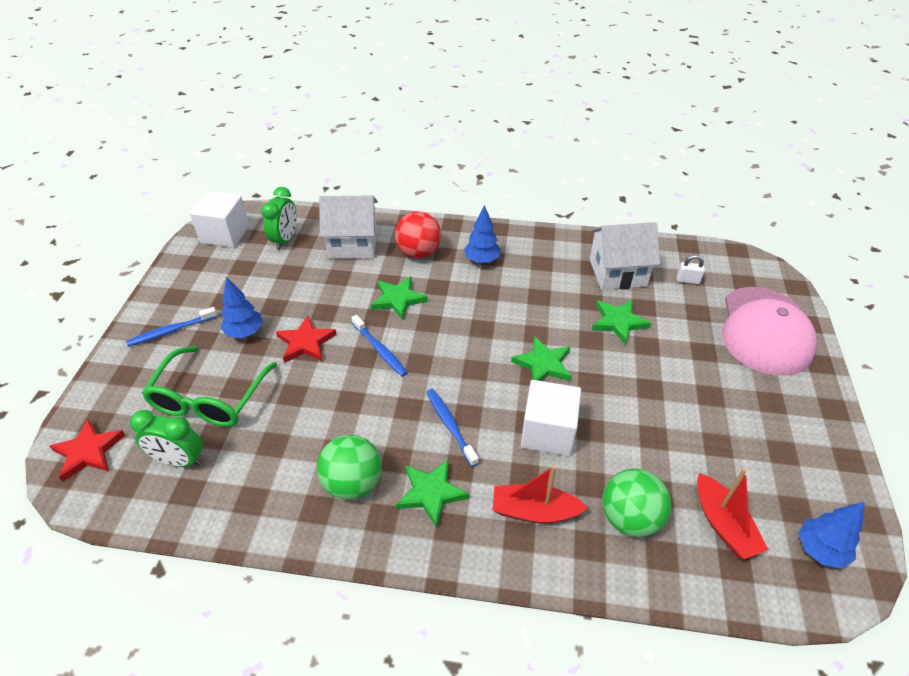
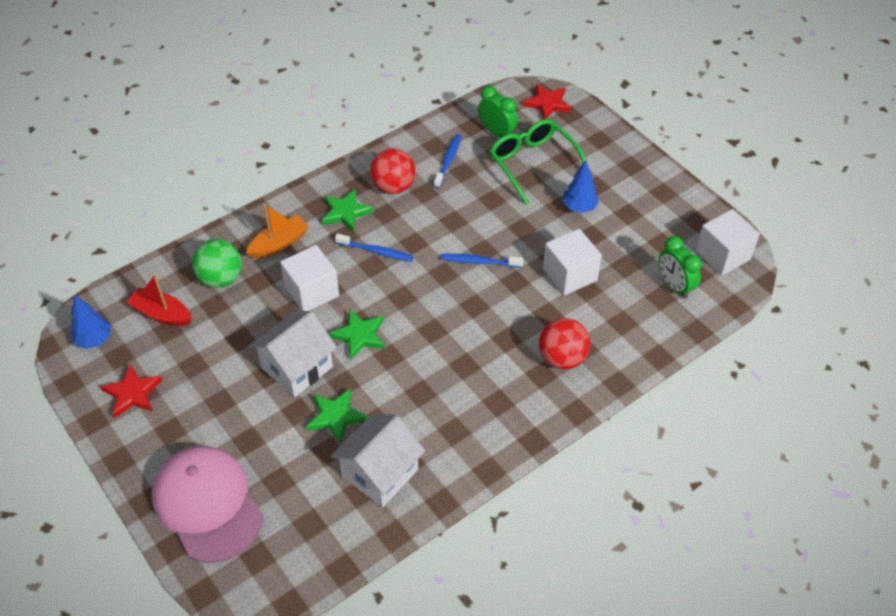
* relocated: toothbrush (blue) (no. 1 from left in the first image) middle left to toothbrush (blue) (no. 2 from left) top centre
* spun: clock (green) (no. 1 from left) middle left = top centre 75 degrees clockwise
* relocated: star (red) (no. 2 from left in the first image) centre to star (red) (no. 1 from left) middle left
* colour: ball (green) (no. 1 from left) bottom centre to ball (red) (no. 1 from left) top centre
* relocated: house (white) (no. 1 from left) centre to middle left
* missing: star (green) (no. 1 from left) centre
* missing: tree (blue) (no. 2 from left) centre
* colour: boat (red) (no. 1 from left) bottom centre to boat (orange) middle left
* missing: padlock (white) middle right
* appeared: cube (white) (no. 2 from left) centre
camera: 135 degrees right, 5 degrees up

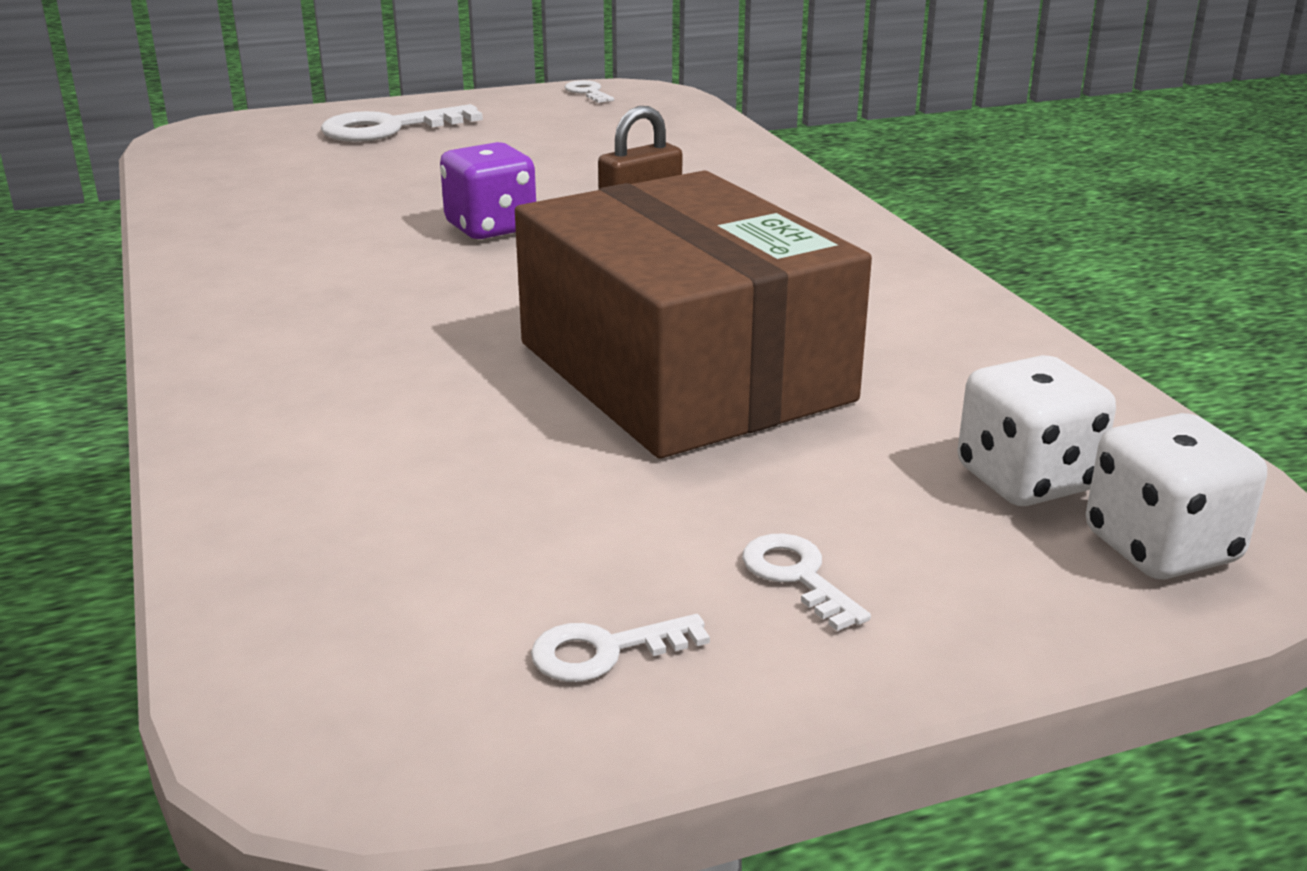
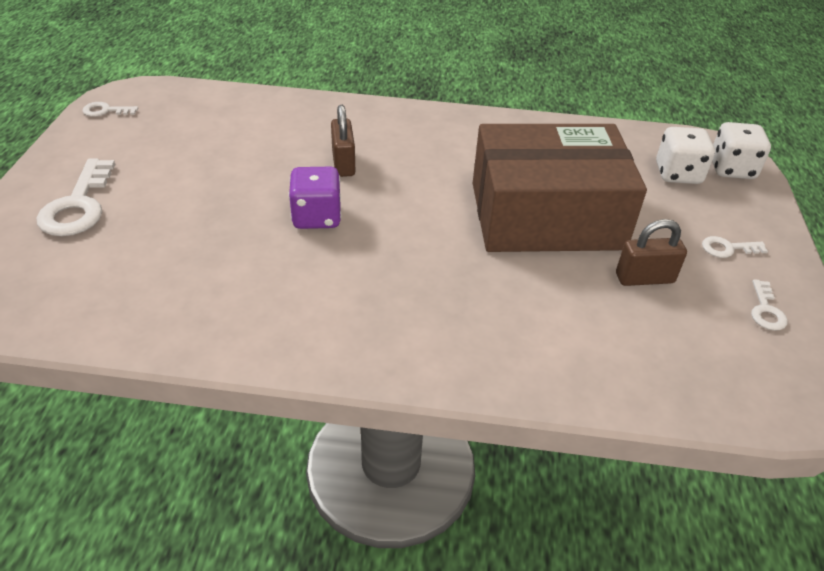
* appeared: padlock (brown) (no. 2 from left) middle right
camera: 65 degrees left, 15 degrees up

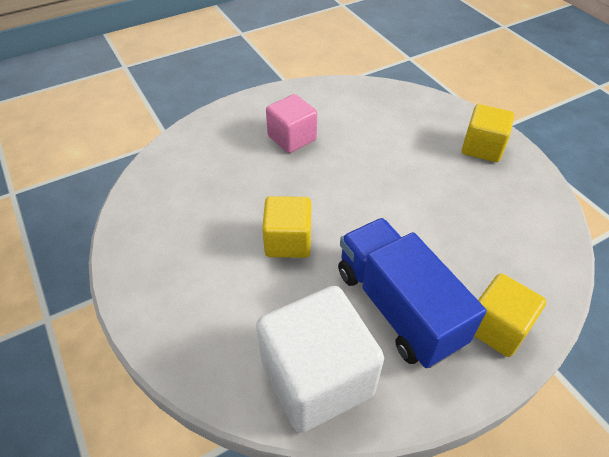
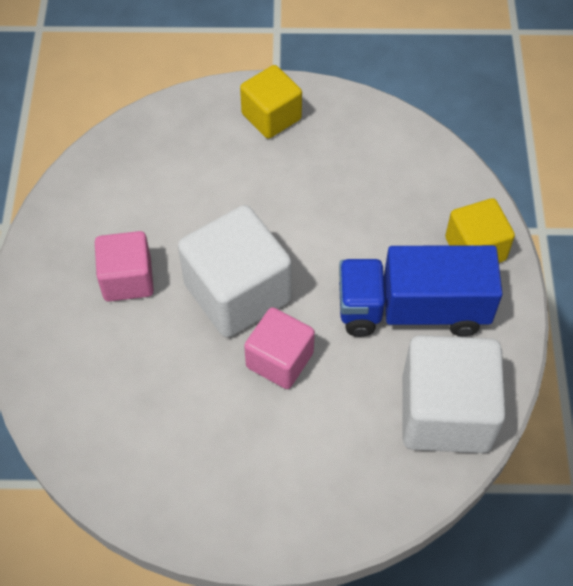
* colour: cube (yellow) (no. 1 from left) centre to cube (pink) (no. 2 from left) centre
* appeared: cube (white) (no. 1 from left) centre
camera: 60 degrees left, 10 degrees up

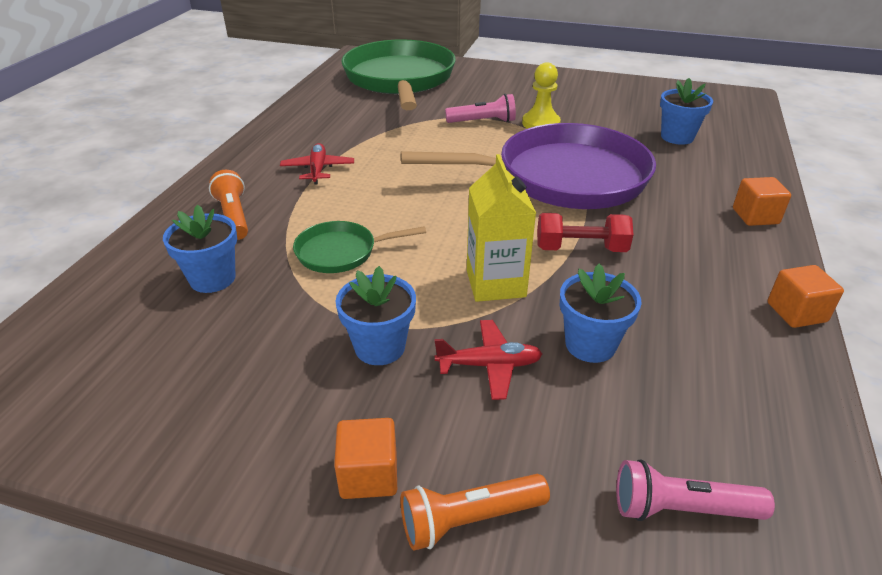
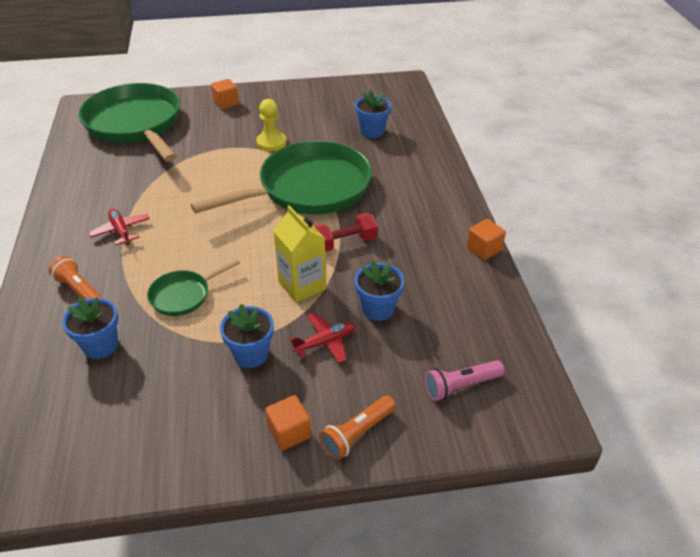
* colour: pan (purple) top centre to pan (green) (no. 3 from left) top centre
* missing: flashlight (pink) (no. 1 from left) top centre
* relocated: cube (orange) (no. 2 from left in the first image) middle right to cube (orange) (no. 1 from left) top left
camera: 25 degrees left, 5 degrees up

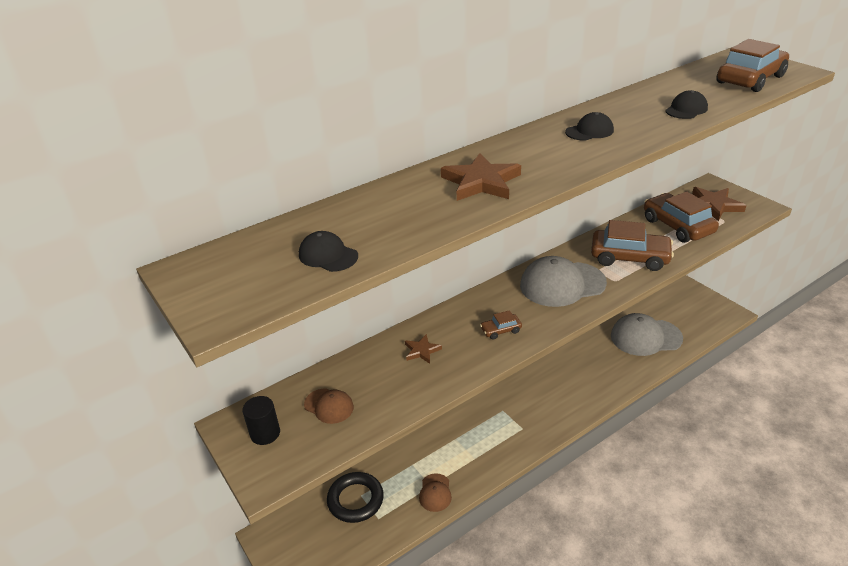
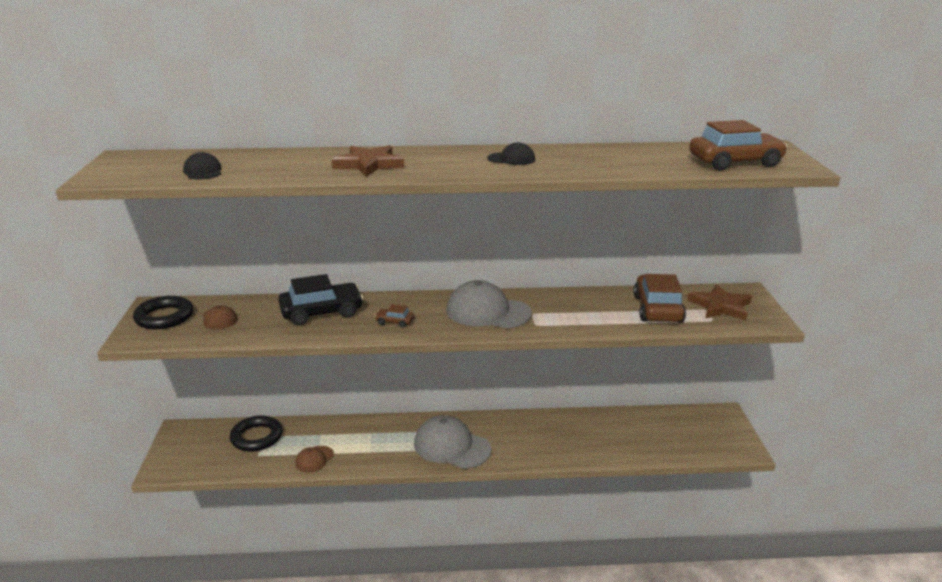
* exchanged: cylinder (black) bottom left to ring (black) (no. 1 from left) middle left
* exchanged: star (brown) (no. 1 from left) centre to car (black) centre
* missing: car (brown) (no. 2 from left) middle right
* relocated: cap (grey) (no. 2 from left in the first image) middle right to cap (grey) (no. 1 from left) bottom centre
* missing: cap (black) (no. 3 from left) top right
camera: 30 degrees right, 10 degrees down

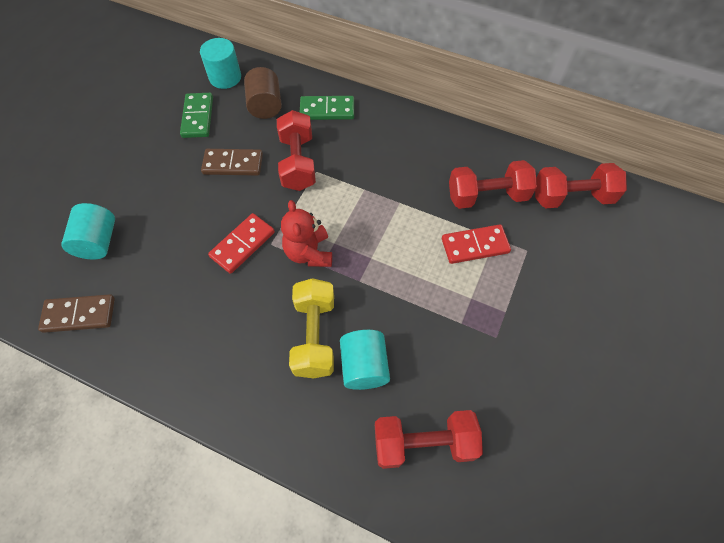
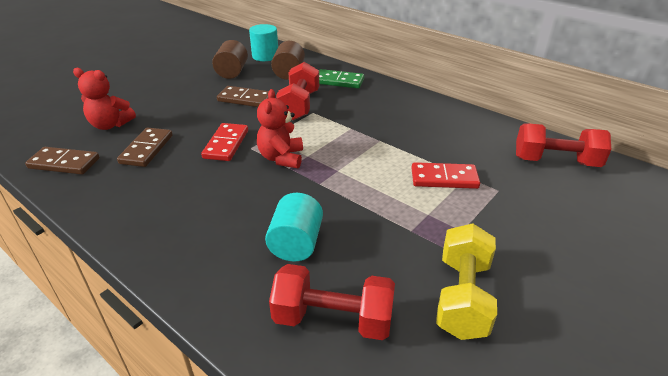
* exchanged: cylinder (turquoise) (no. 1 from left) middle left to teddy bear (red) (no. 1 from left) top left
* exchanged: domino (green) (no. 1 from left) top left to cylinder (brown) (no. 1 from left) top centre
* spun: domino (red) (no. 1 from left) middle left = centre 45 degrees counterclockwise
* relocated: dumbbell (yellow) centre to bottom right
* missing: dumbbell (red) (no. 3 from left) middle right
* appeared: domino (brown) (no. 2 from left) middle left
camera: 15 degrees right, 25 degrees down

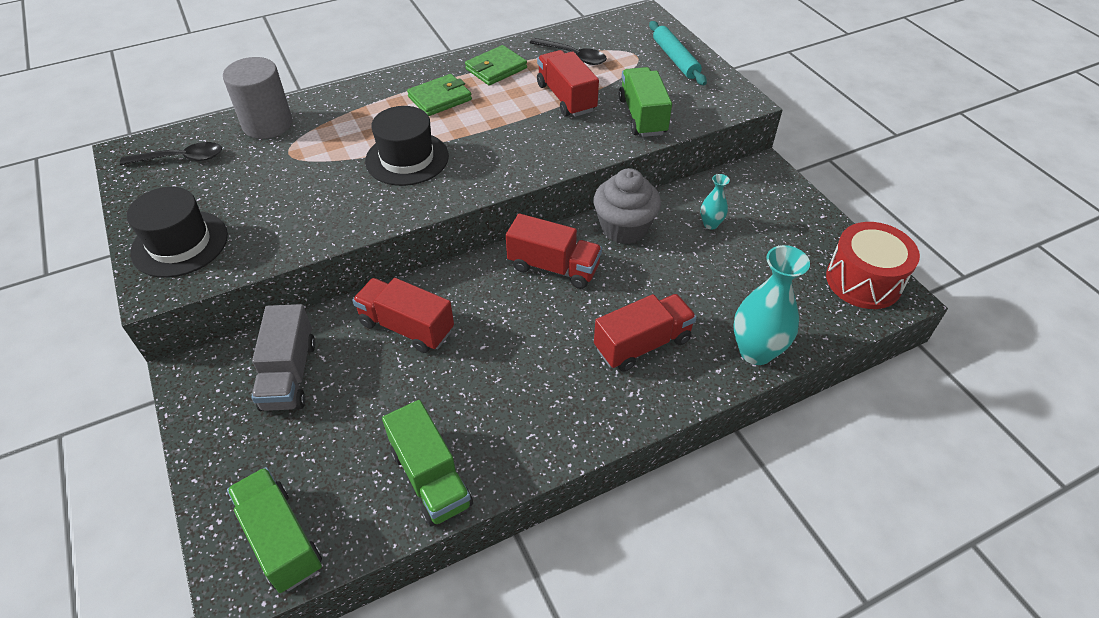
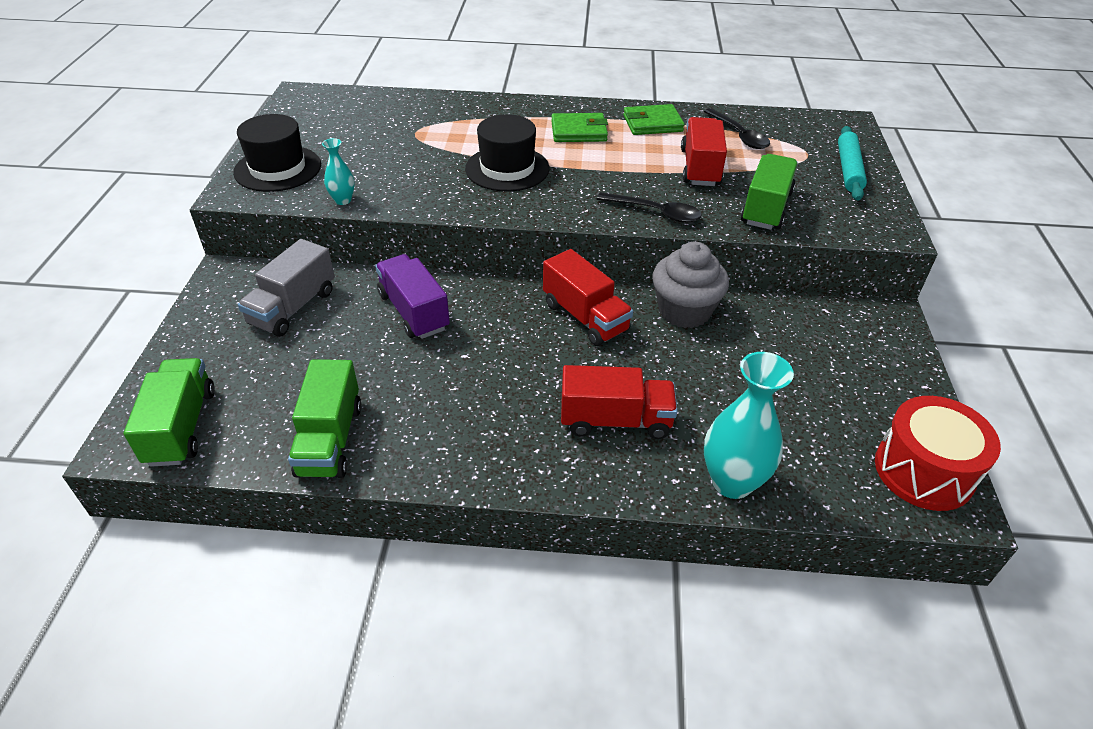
* relocated: spoon (black) (no. 1 from left) top left to top centre
* missing: cylinder (grey) top left
* colour: truck (red) (no. 1 from left) centre to truck (purple) centre
* relocated: vase (turquoise) (no. 1 from left) top centre to top left
camera: 30 degrees right, 5 degrees down

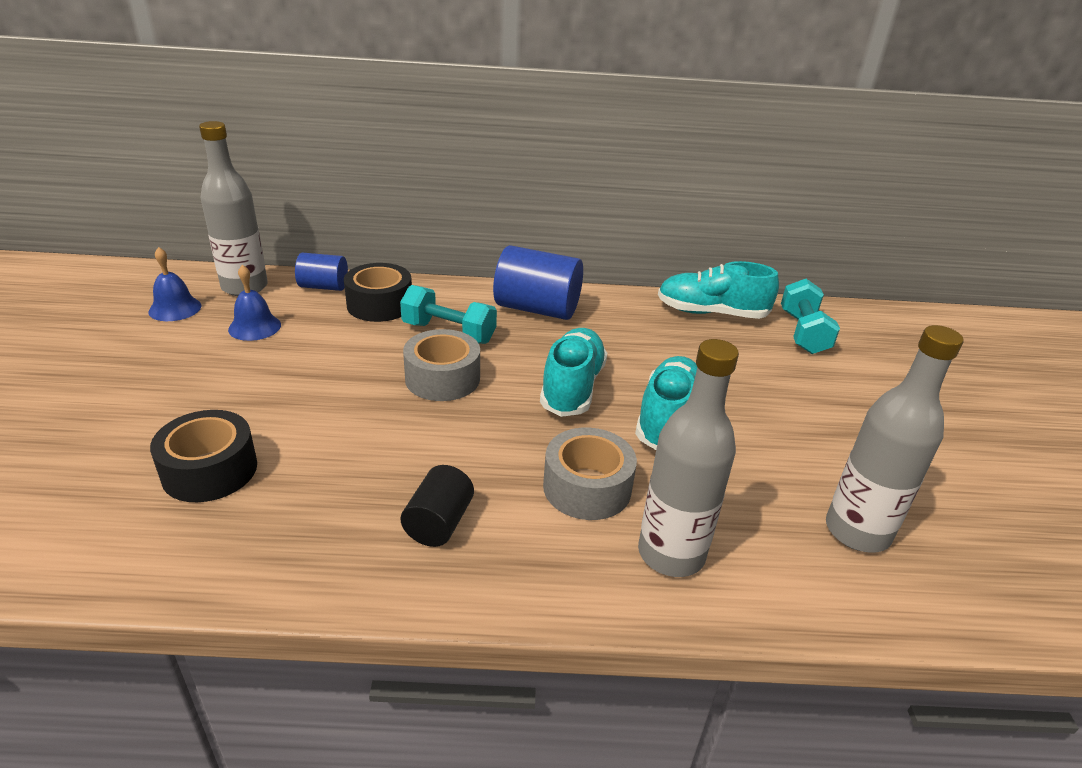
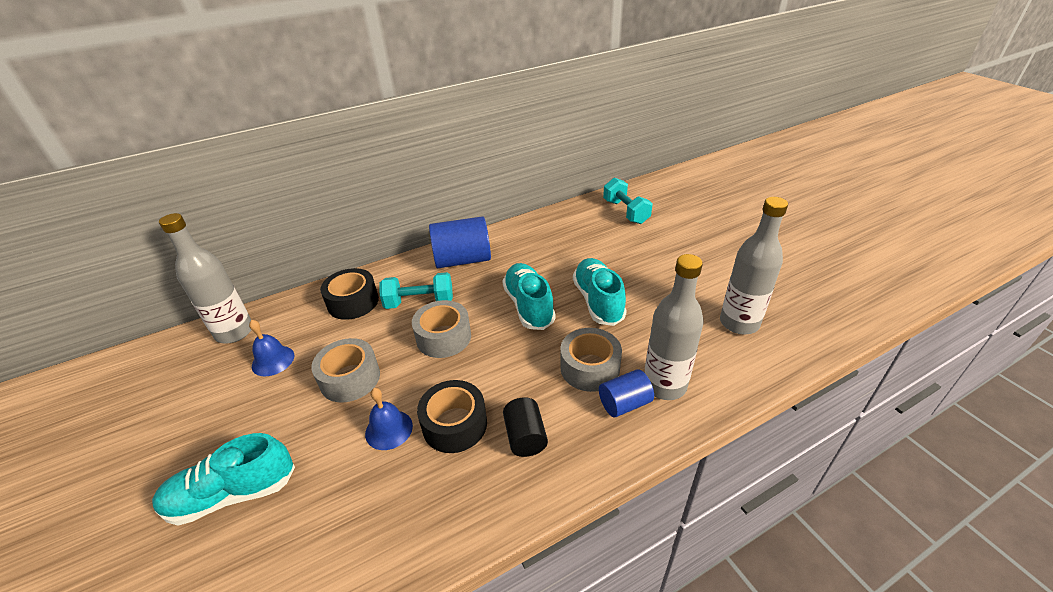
* relocated: bell (blue) (no. 1 from left in the first image) middle left to bell (blue) (no. 2 from left) bottom centre
* relocated: tape (black) (no. 1 from left in the first image) middle left to tape (black) (no. 2 from left) bottom centre
* relocated: cylinder (blue) (no. 1 from left in the first image) middle left to cylinder (blue) (no. 2 from left) centre
* relocated: shoe (turquoise) (no. 3 from left in the first image) centre to shoe (turquoise) (no. 1 from left) bottom left
* appeared: tape (grey) (no. 1 from left) middle left
camera: 25 degrees left, 5 degrees up

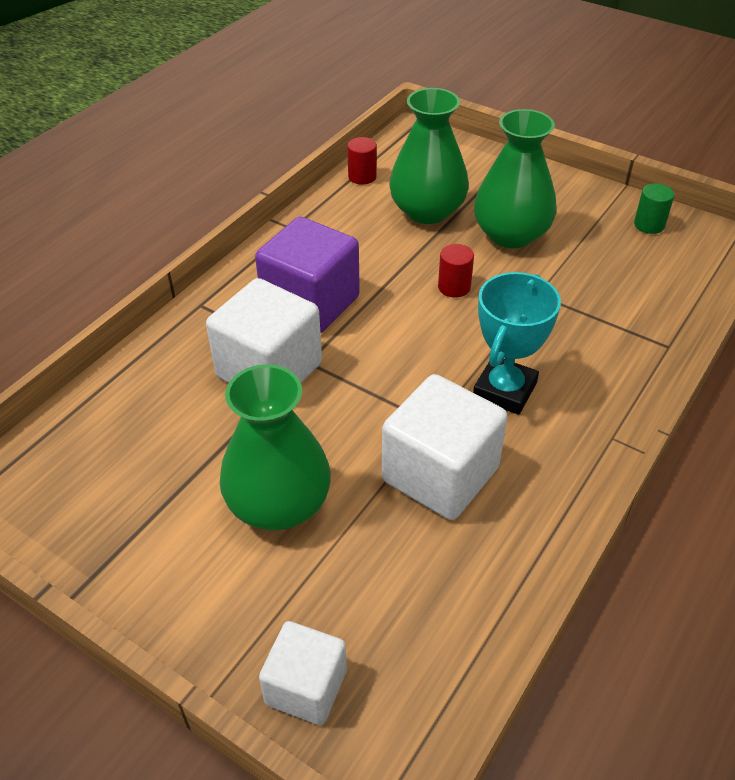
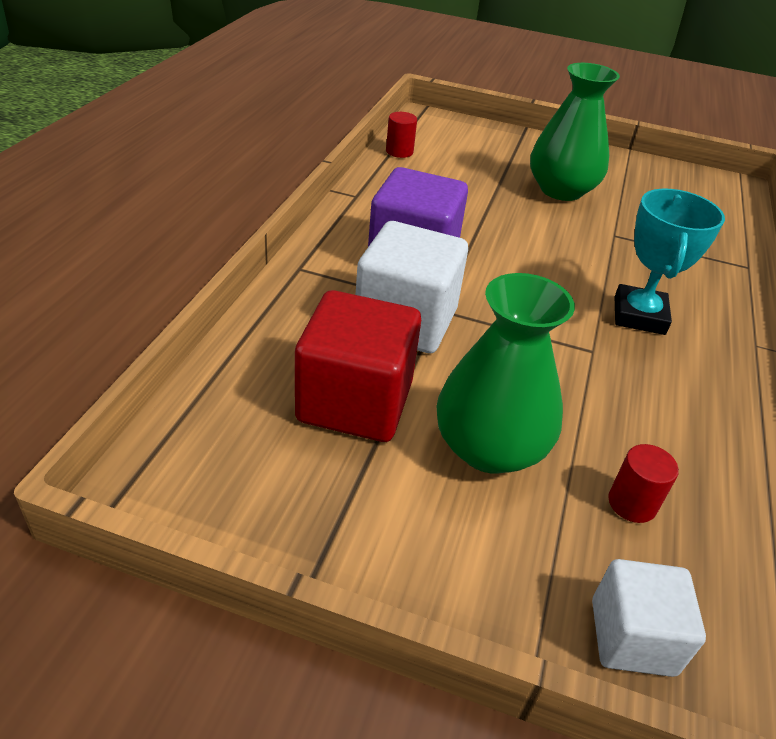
* missing: cube (white) (no. 3 from left) centre
* missing: vase (green) (no. 2 from left) top centre
* relocated: cylinder (red) (no. 2 from left) centre to middle right
* missing: cylinder (green) top right
* appeared: cube (red) centre
camera: 20 degrees left, 5 degrees down

